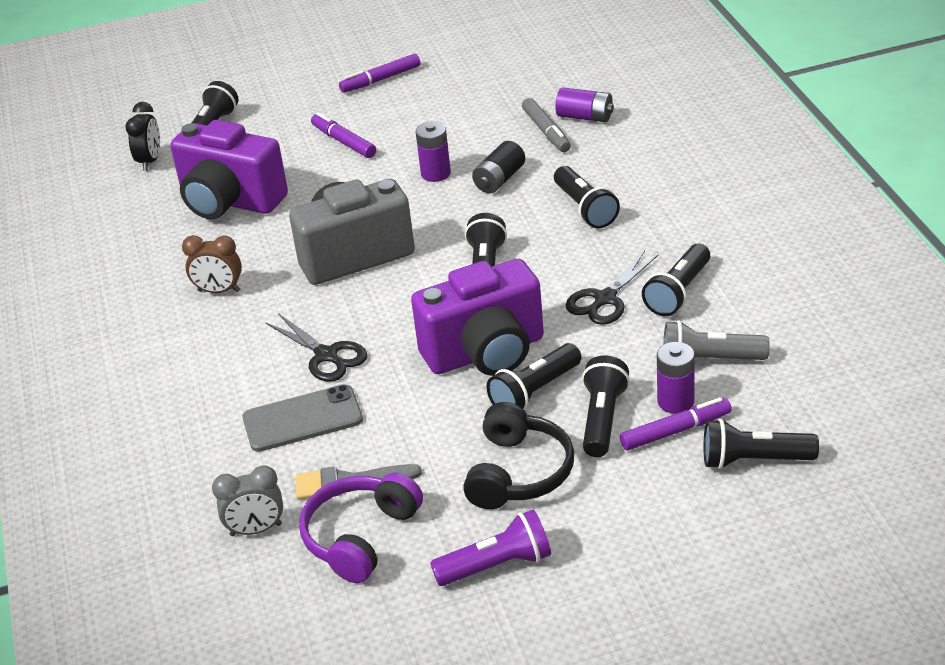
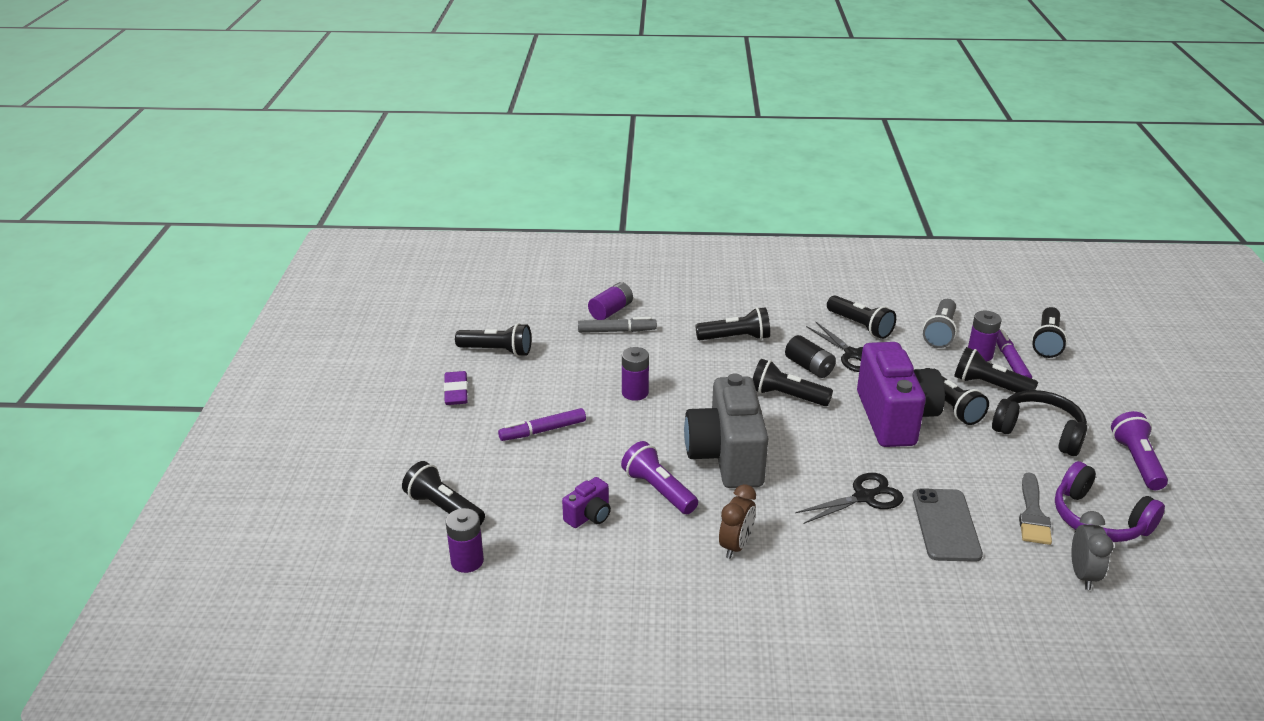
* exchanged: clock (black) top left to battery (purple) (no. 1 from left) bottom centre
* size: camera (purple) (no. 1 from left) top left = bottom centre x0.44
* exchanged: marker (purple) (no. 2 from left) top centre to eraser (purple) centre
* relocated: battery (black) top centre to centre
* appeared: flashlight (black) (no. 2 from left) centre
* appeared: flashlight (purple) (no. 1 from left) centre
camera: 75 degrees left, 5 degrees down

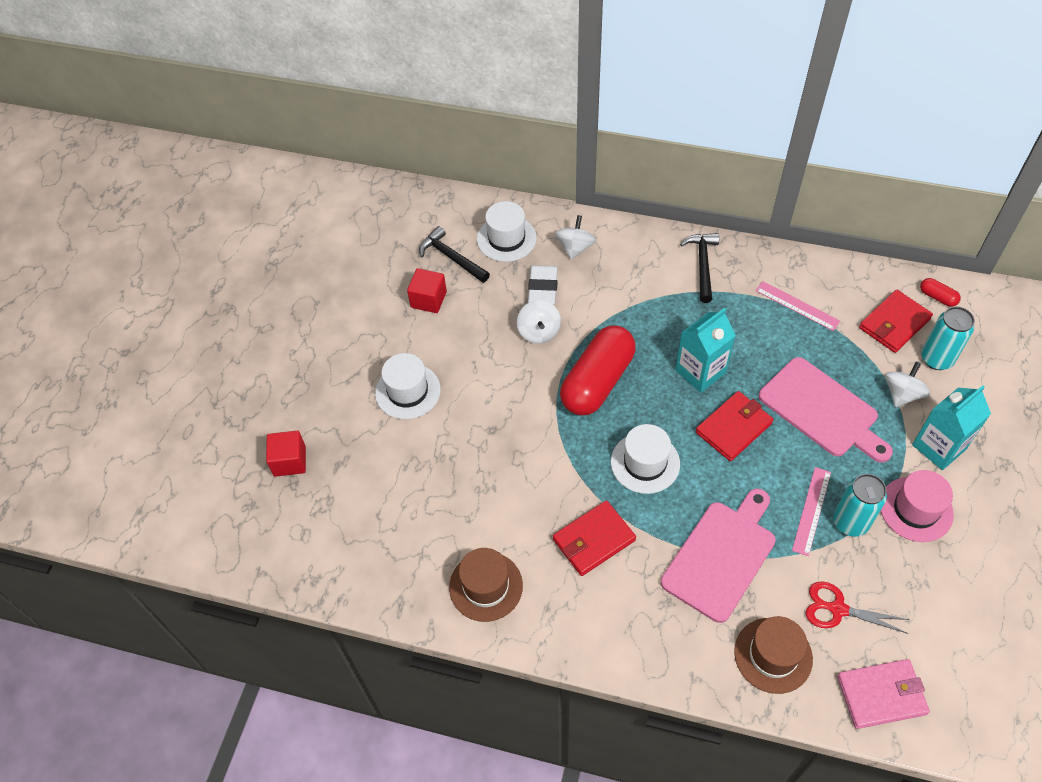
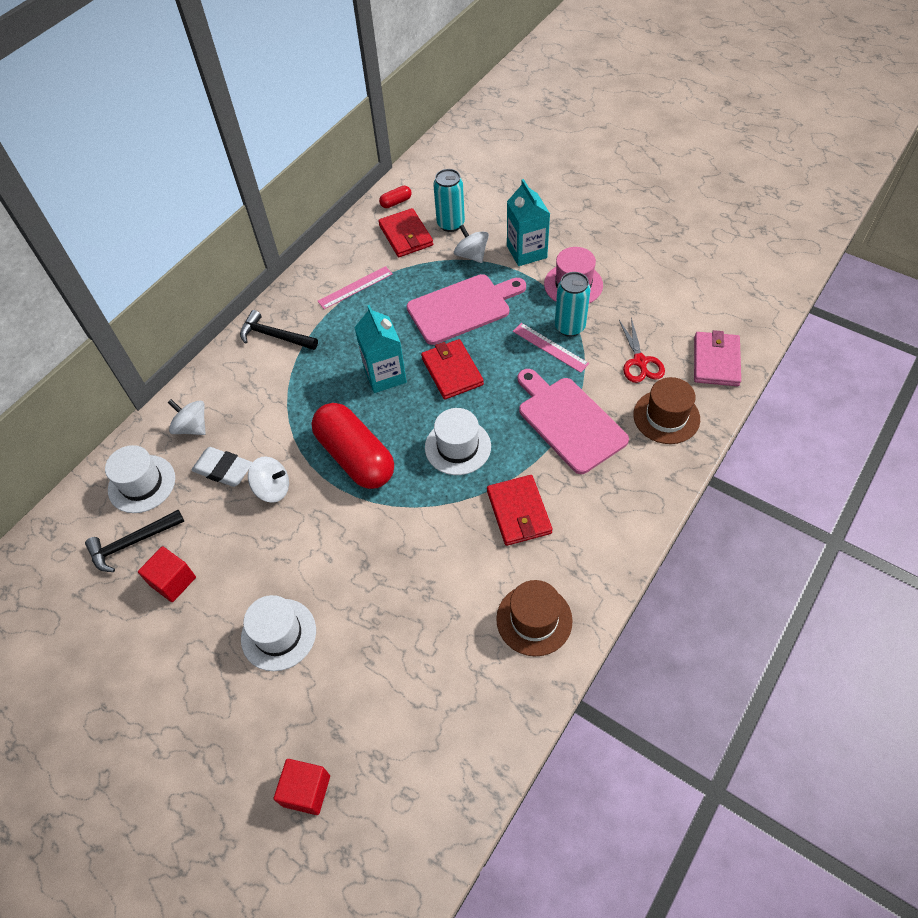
* spun: scissors (red) bottom right = middle right 45 degrees counterclockwise
camera: 70 degrees left, 0 degrees up

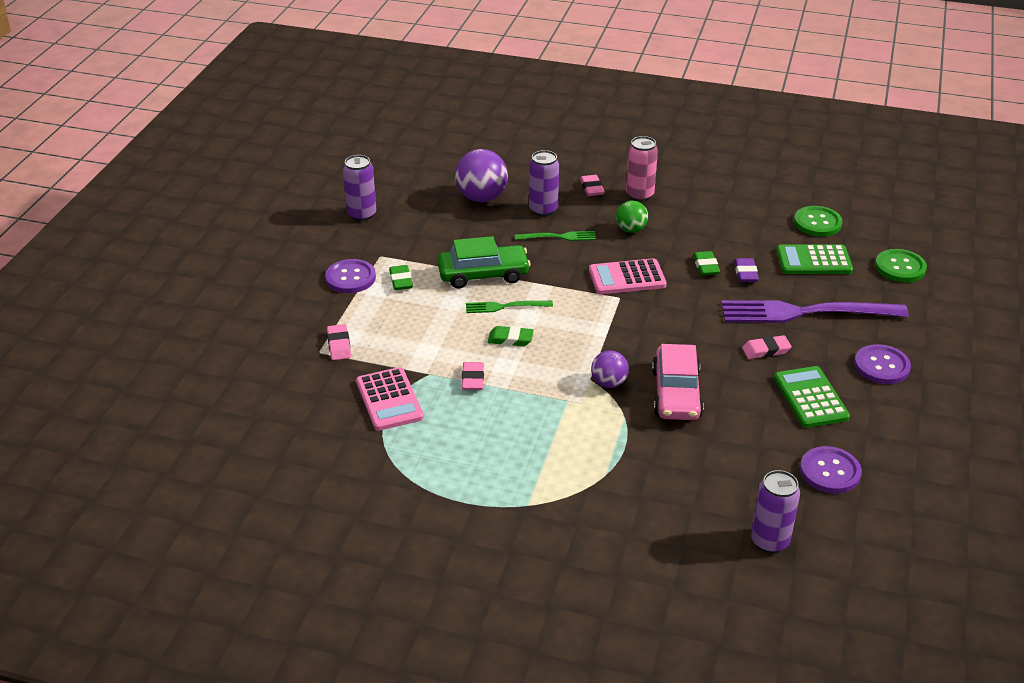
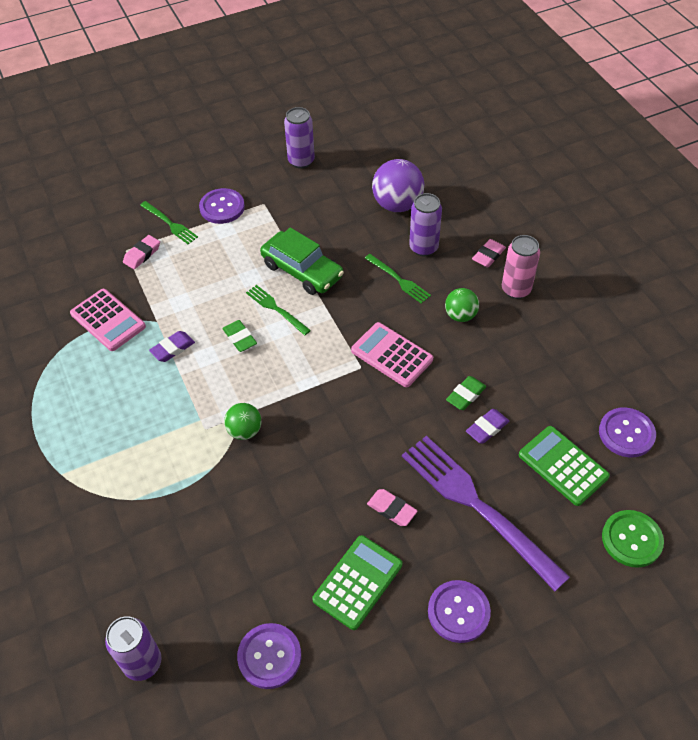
* spun: calculator (pink) (no. 1 from left) centre = middle left 75 degrees counterclockwise
* missing: eraser (green) (no. 1 from left) centre
* colour: eraser (pink) (no. 2 from left) centre to eraser (purple) (no. 1 from left) middle left
* colour: ball (purple) (no. 2 from left) centre to ball (green) (no. 1 from left) centre
* missing: car (pink) centre
* colour: button (green) (no. 1 from left) top right to button (purple) (no. 4 from left) middle right
* appeared: fork (green) (no. 1 from left) top left
camera: 50 degrees right, 15 degrees up

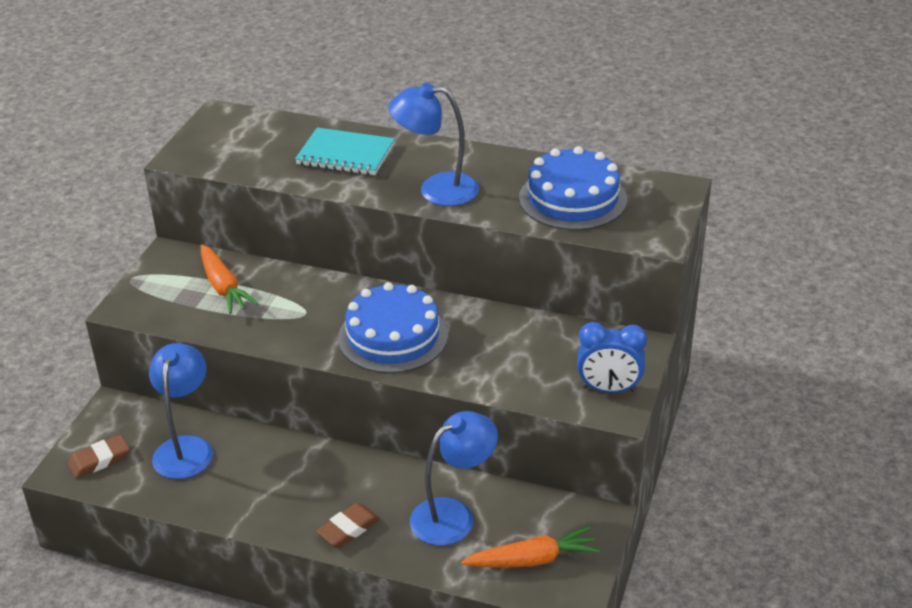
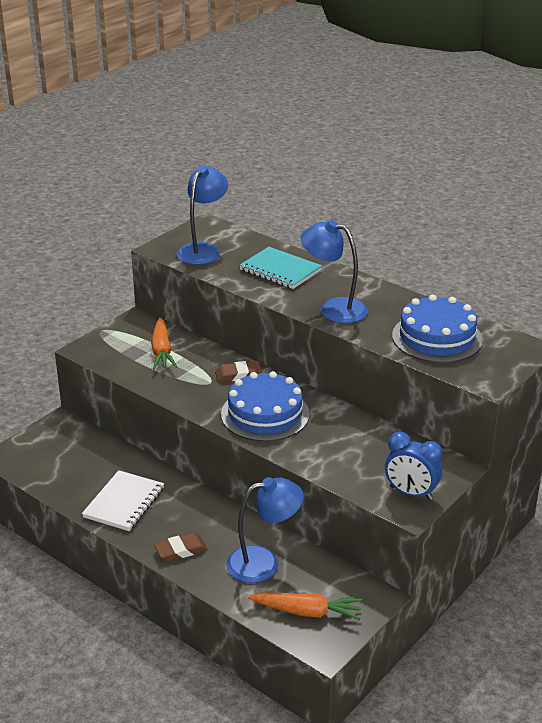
* relocated: eraser (brown) (no. 1 from left in the first image) bottom left to eraser (brown) (no. 2 from left) centre
* relocated: lamp (blue) (no. 1 from left) bottom left to top centre
* appeared: notebook (white) bottom left
camera: 20 degrees right, 5 degrees down

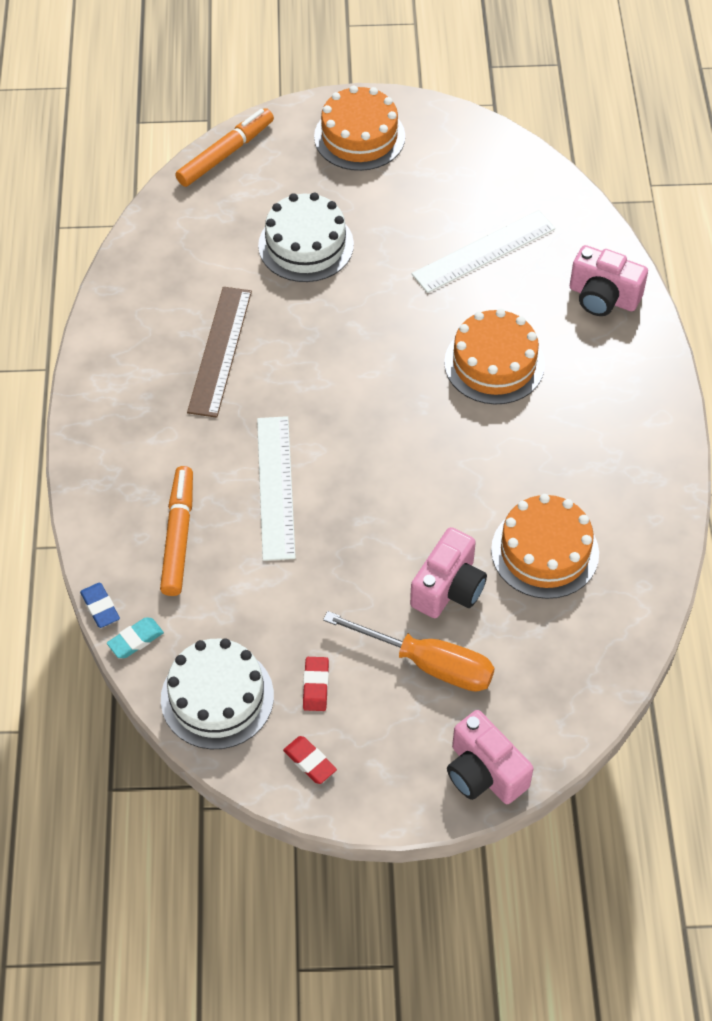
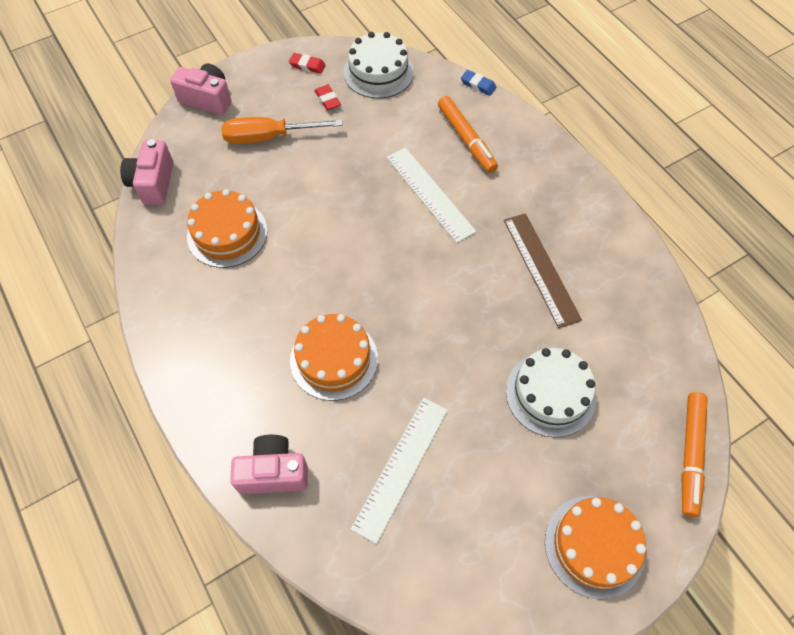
* missing: eraser (turquoise) middle left
* relocated: camera (pink) (no. 1 from left) centre to top left
camera: 150 degrees right, 5 degrees up

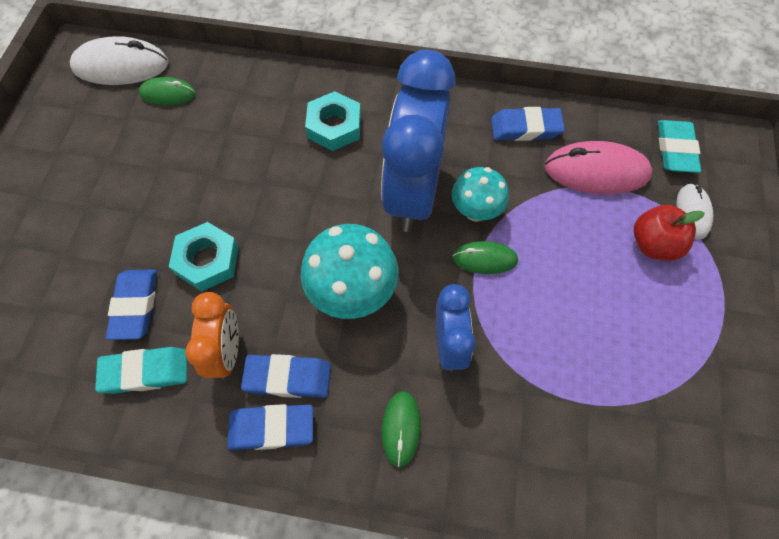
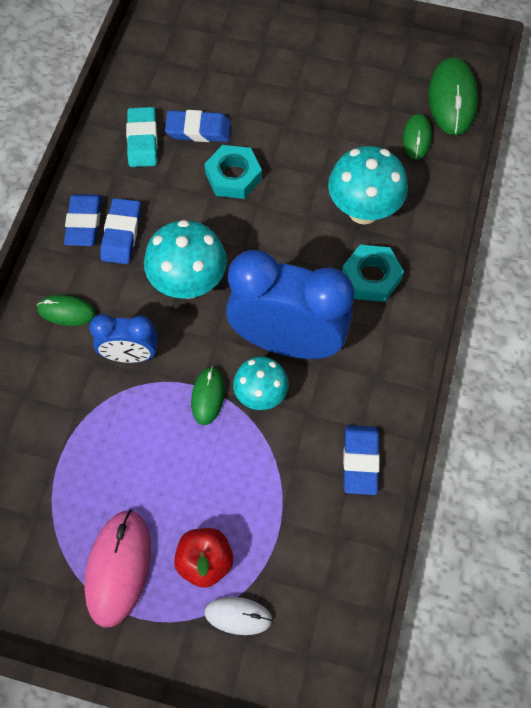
* colour: mouse (white) (no. 1 from left) top left to mouse (green) (no. 4 from left) top right
* missing: clock (orange) middle left
* relocated: mouse (pink) top right to bottom left
* missing: eraser (turquoise) (no. 2 from left) top right
* appeared: mushroom (turquoise) (no. 3 from left) top right
camera: 95 degrees right, 0 degrees up

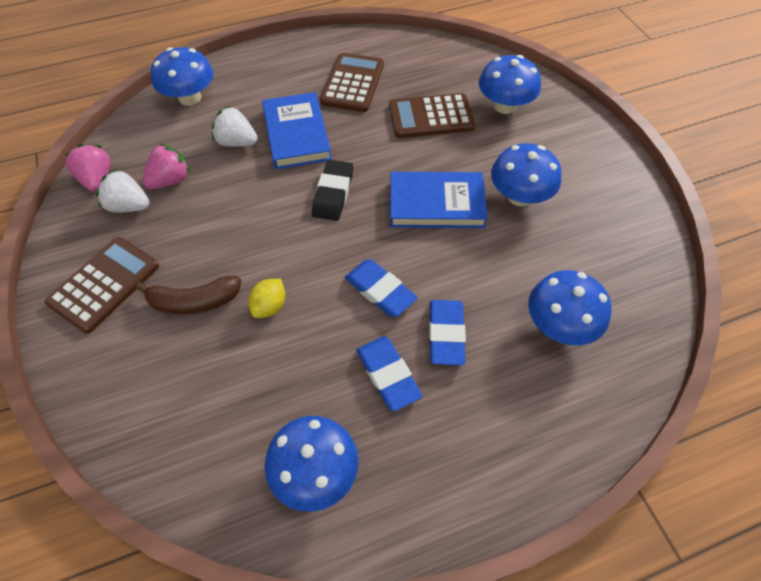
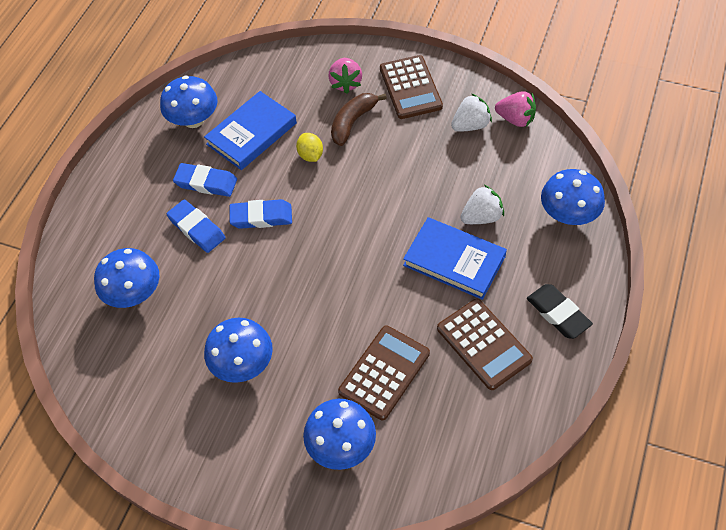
* relocated: strawberry (pink) (no. 2 from left in the first image) top left to strawberry (pink) (no. 1 from left) top centre
* relocated: eraser (black) top centre to middle right
* relocated: book (blue) (no. 2 from left in the first image) centre to book (blue) (no. 1 from left) top centre
camera: 135 degrees right, 0 degrees up

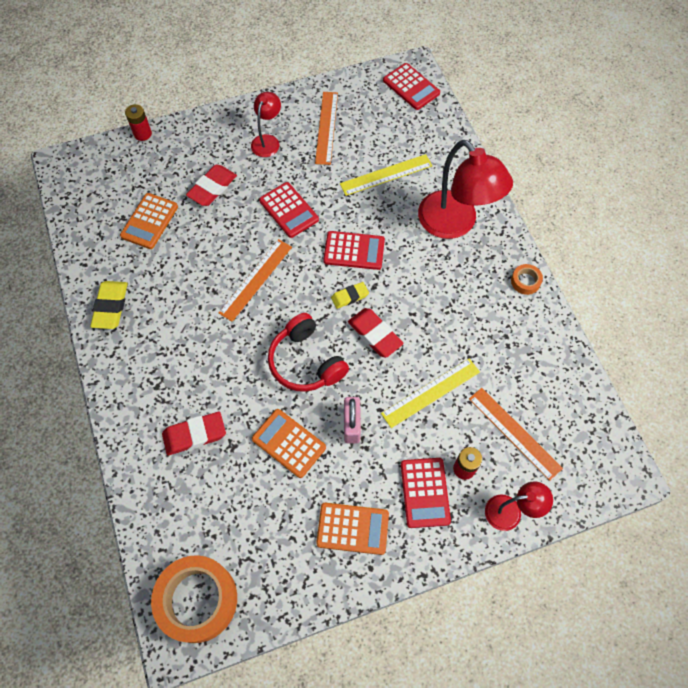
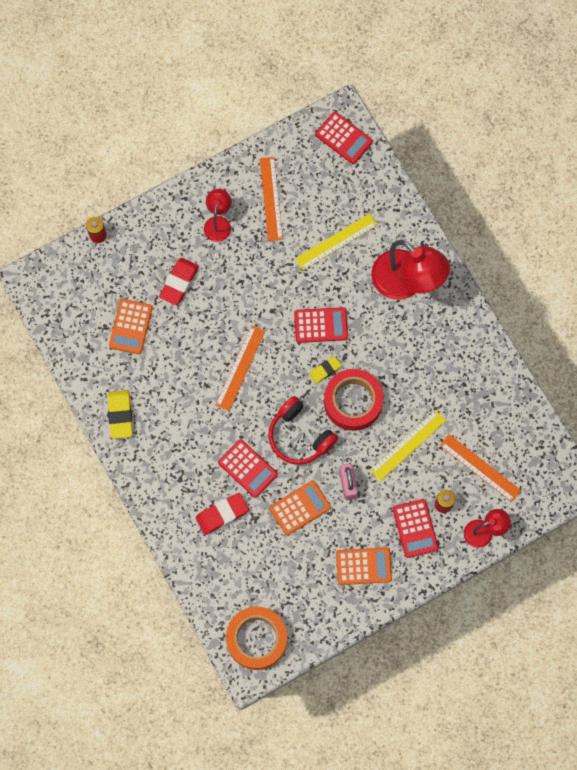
* spun: calculator (orange) (no. 2 from left) centre = centre 120 degrees clockwise
* relocated: calculator (red) (no. 1 from left) top centre to centre
* exchanged: eraser (red) (no. 3 from left) centre to tape (red) centre
* missing: tape (orange) (no. 2 from left) middle right
camera: 10 degrees left, 10 degrees up

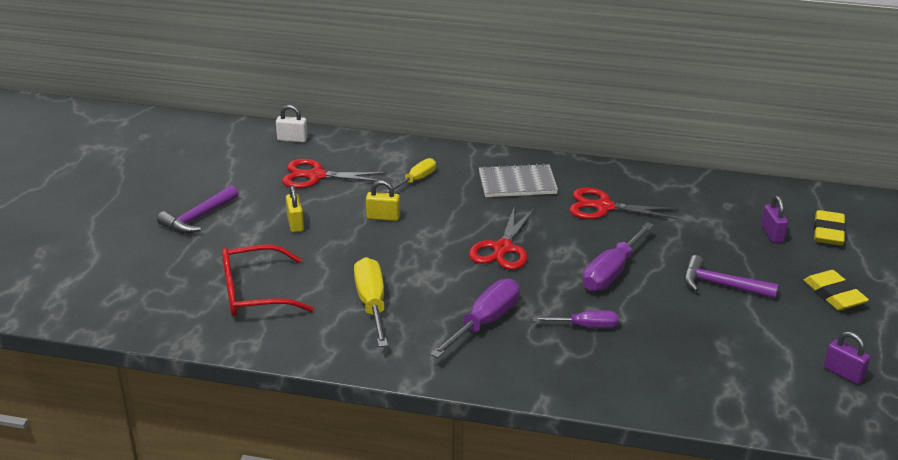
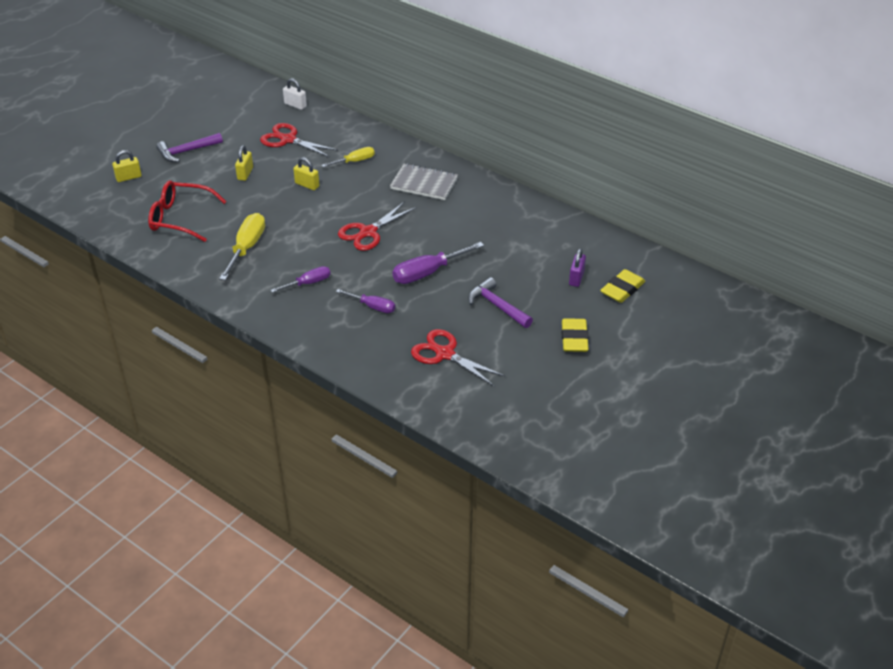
* size: screwdriver (purple) (no. 1 from left) bottom centre = centre x0.62
* relocated: scissors (red) (no. 3 from left) middle right to centre
* missing: padlock (purple) (no. 2 from left) bottom right
* appeared: padlock (yellow) (no. 1 from left) top left
camera: 25 degrees right, 10 degrees up

